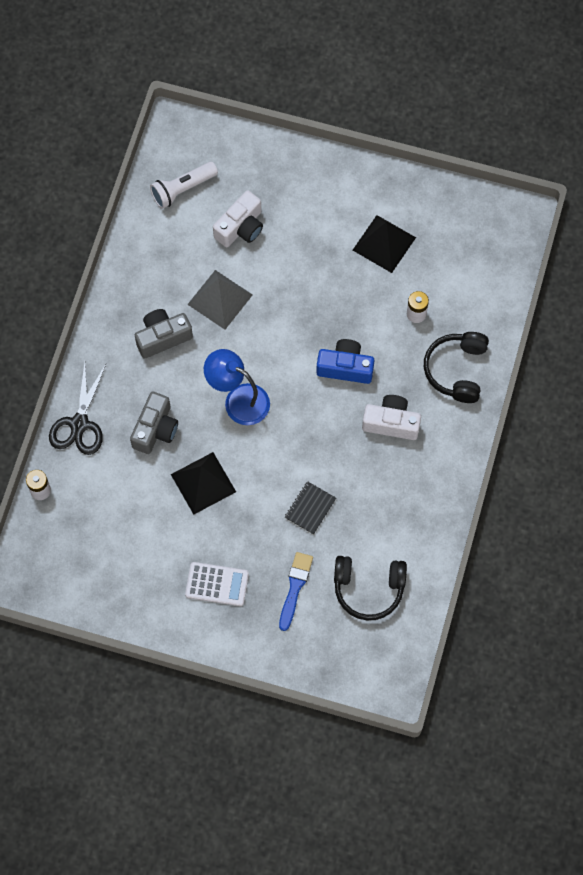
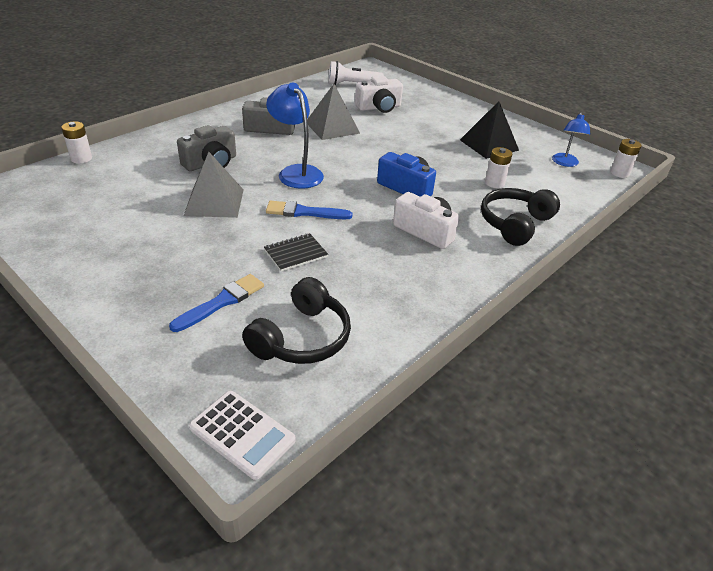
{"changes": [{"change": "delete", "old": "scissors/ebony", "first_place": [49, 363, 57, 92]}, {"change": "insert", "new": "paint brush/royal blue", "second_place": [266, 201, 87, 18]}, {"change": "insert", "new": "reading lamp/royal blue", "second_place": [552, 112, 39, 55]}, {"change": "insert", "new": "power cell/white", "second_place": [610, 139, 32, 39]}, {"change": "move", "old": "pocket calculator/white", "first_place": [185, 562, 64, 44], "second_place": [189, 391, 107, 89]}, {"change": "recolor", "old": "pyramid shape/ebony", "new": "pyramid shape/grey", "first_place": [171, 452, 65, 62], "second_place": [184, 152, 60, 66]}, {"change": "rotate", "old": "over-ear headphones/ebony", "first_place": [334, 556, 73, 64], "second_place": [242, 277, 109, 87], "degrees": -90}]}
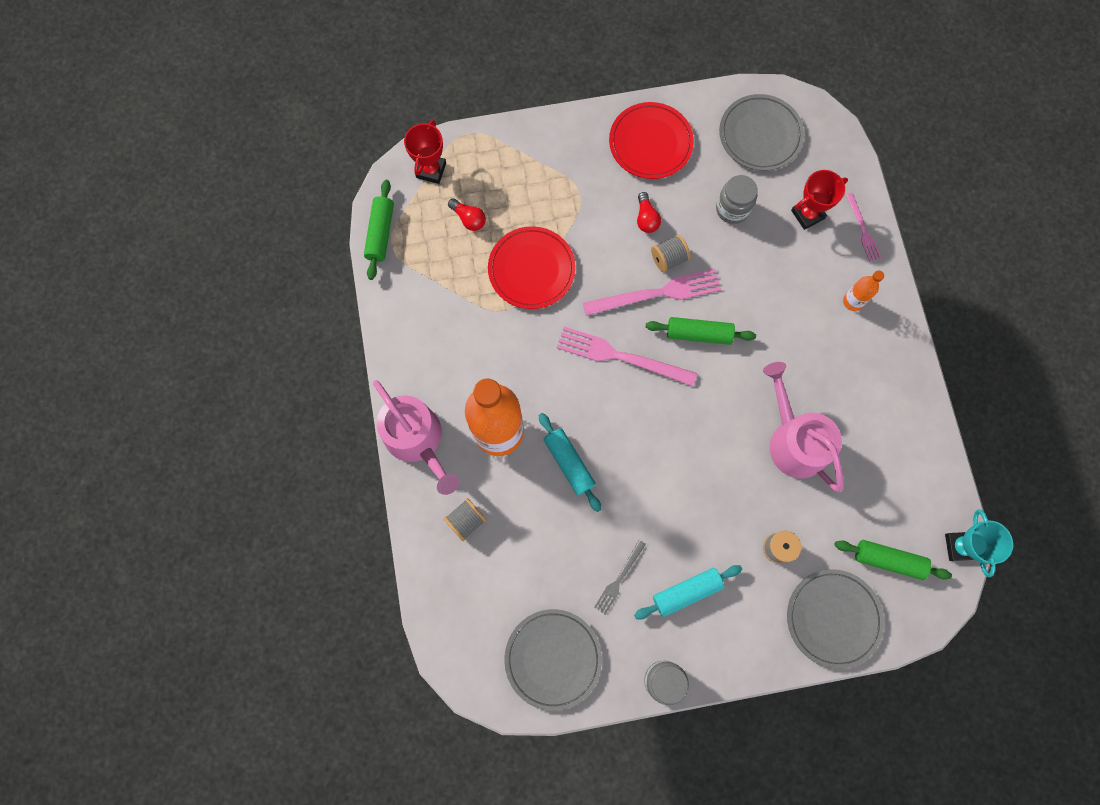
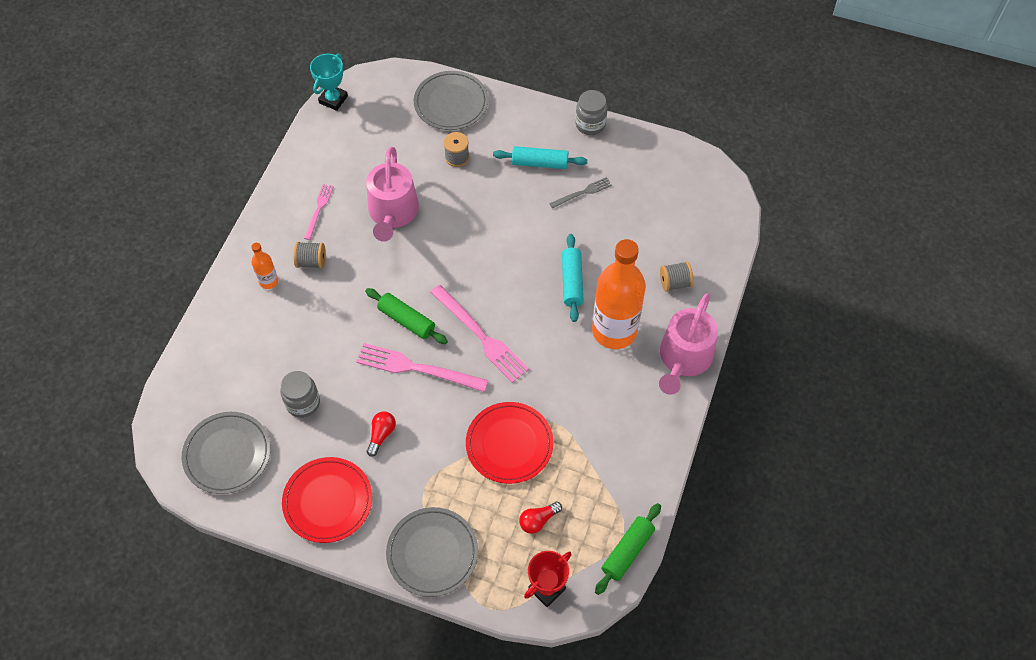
{"changes": [{"change": "delete", "old": "trophy/crimson", "first_place": [791, 170, 57, 60]}, {"change": "delete", "old": "dough roller/emerald", "first_place": [835, 540, 117, 40]}, {"change": "move", "old": "flat dish/grey", "first_place": [505, 609, 97, 102], "second_place": [386, 507, 92, 90]}, {"change": "move", "old": "bobbin/grey", "first_place": [651, 234, 39, 38], "second_place": [294, 242, 32, 27]}, {"change": "move", "old": "dinner fork/pink", "first_place": [846, 193, 35, 69], "second_place": [304, 184, 30, 56]}, {"change": "rotate", "old": "sprinkling can/pink", "first_place": [373, 380, 86, 115], "second_place": [659, 293, 59, 102], "degrees": -150}, {"change": "rotate", "old": "bulb/crimson", "first_place": [448, 198, 38, 33], "second_place": [519, 502, 43, 32], "degrees": -105}]}
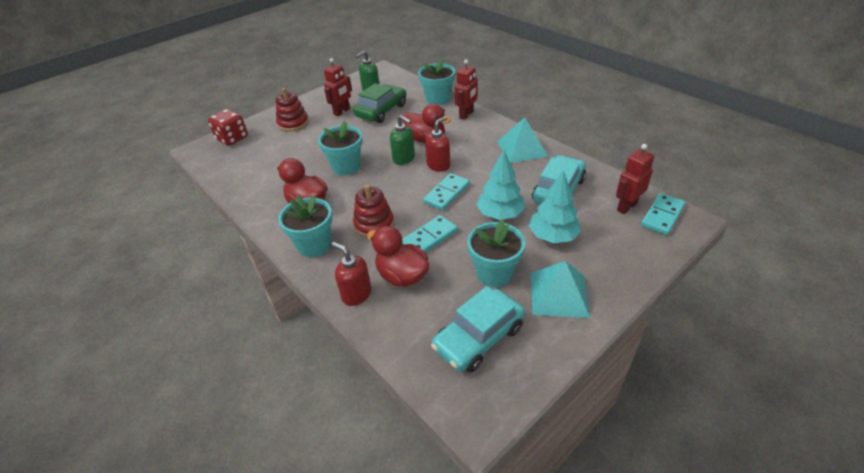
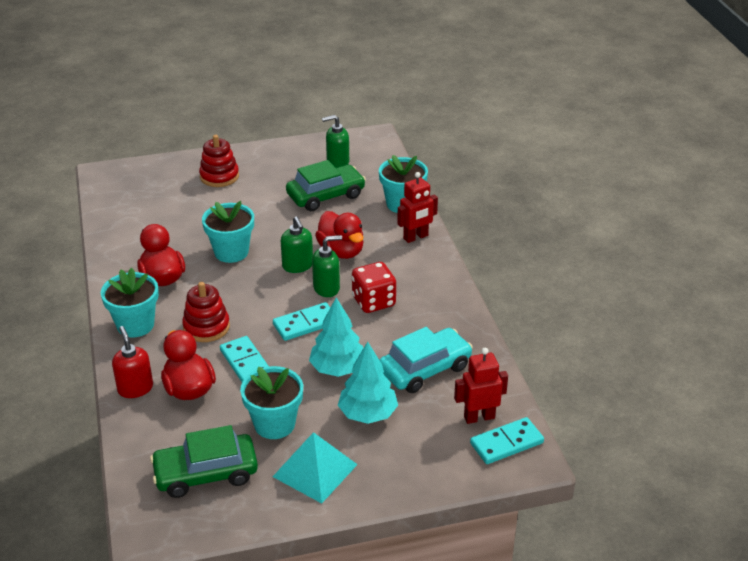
{"changes": [{"change": "delete", "old": "robot/crimson", "first_place": [324, 58, 28, 58]}, {"change": "delete", "old": "pyramid shape/aqua", "first_place": [497, 118, 51, 45]}, {"change": "move", "old": "game die/crimson", "first_place": [208, 109, 40, 37], "second_place": [352, 262, 44, 51]}, {"change": "recolor", "old": "pump bottle/crimson", "new": "pump bottle/emerald", "first_place": [425, 116, 25, 55], "second_place": [312, 235, 30, 62]}, {"change": "recolor", "old": "car/aqua", "new": "car/emerald", "first_place": [431, 286, 94, 86], "second_place": [150, 425, 108, 73]}, {"change": "rotate", "old": "domino tile/aqua", "first_place": [402, 215, 56, 38], "second_place": [220, 336, 49, 46], "degrees": 75}]}
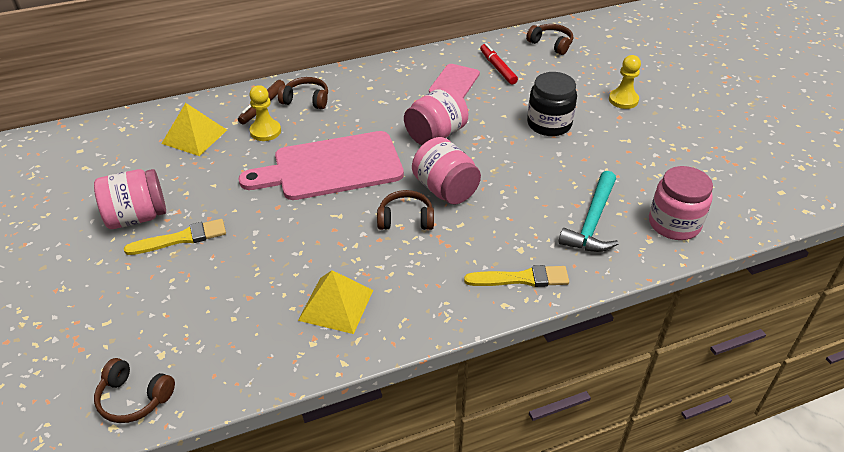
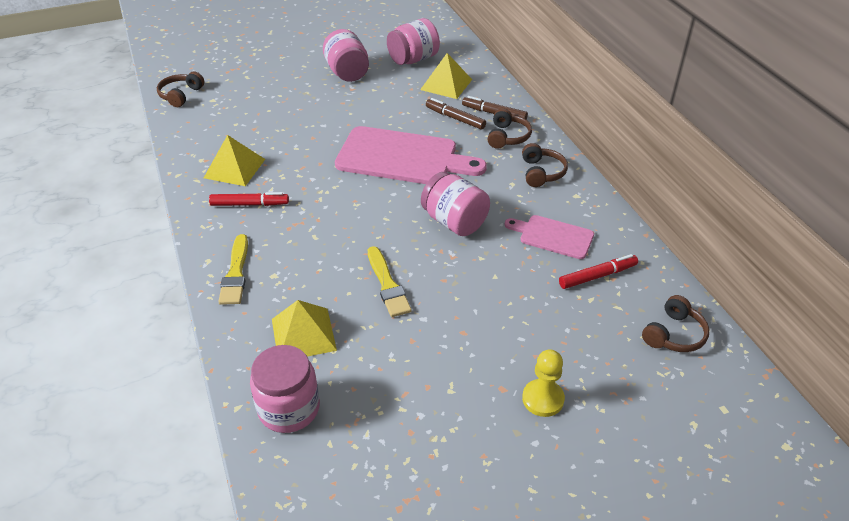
{"changes": [{"change": "delete", "old": "preserve jar/ebony", "first_place": [527, 72, 50, 64]}, {"change": "insert", "new": "marker pen/crimson", "second_place": [209, 192, 80, 14]}, {"change": "move", "old": "paint brush/bright yellow", "first_place": [124, 219, 102, 36], "second_place": [368, 246, 44, 71]}, {"change": "move", "old": "over-ear headphones/brown", "first_place": [377, 190, 57, 40], "second_place": [522, 143, 46, 44]}, {"change": "move", "old": "preserve jar/pink", "first_place": [412, 137, 69, 68], "second_place": [387, 18, 53, 47]}, {"change": "replace", "old": "pawn/bright yellow", "new": "marker pen/brown", "first_place": [249, 85, 32, 56], "second_place": [426, 98, 60, 32]}, {"change": "replace", "old": "hammer/aqua", "new": "pyramid shape/bright yellow", "first_place": [558, 171, 61, 81], "second_place": [272, 300, 65, 57]}, {"change": "rotate", "old": "bread board/pink", "first_place": [239, 131, 165, 69], "second_place": [335, 126, 152, 58], "degrees": 120}]}
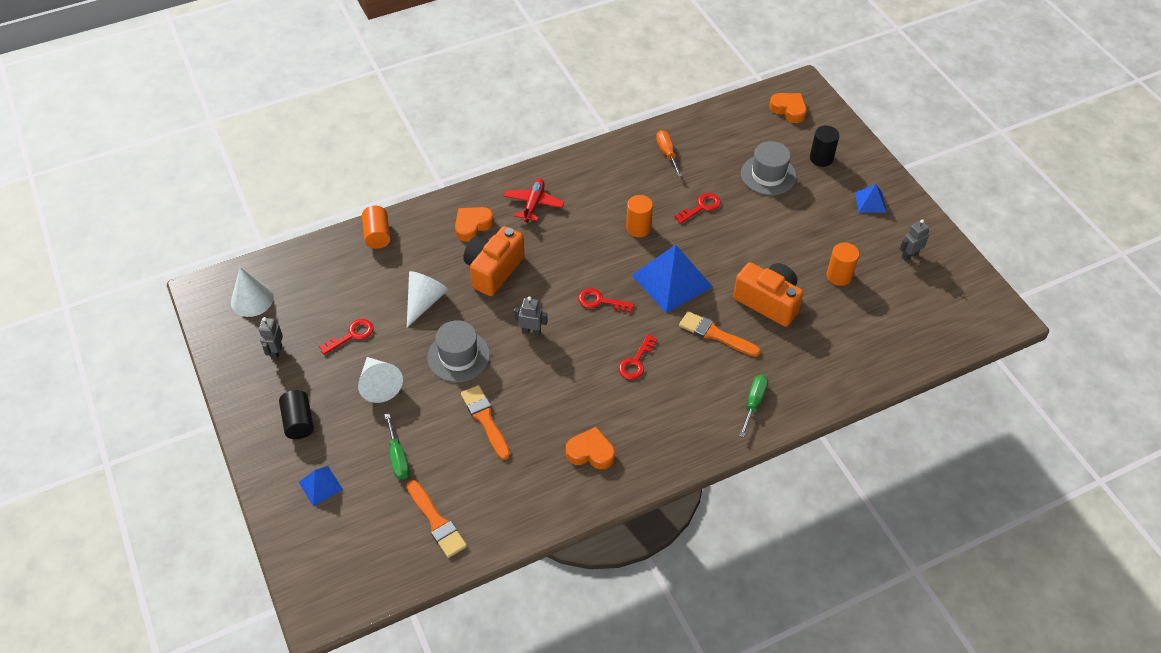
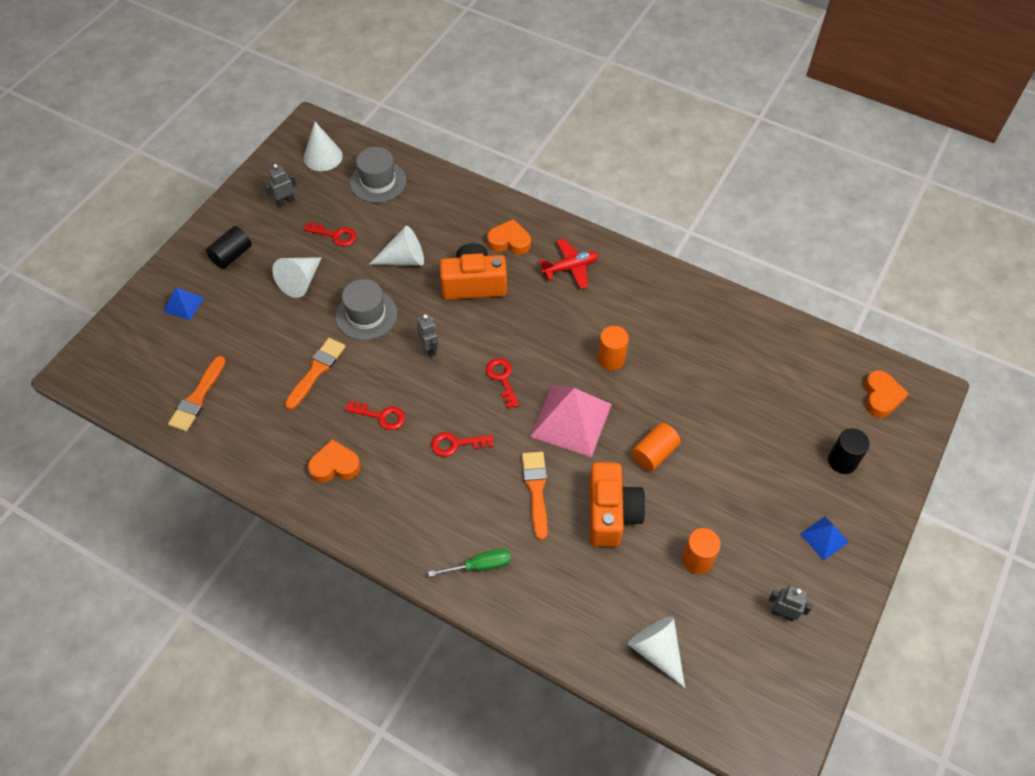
{"changes": [{"change": "delete", "old": "screwdriver/emerald", "first_place": [384, 413, 25, 66]}, {"change": "delete", "old": "screwdriver/bright orange", "first_place": [656, 130, 26, 47]}, {"change": "insert", "new": "cone shape/white", "second_place": [628, 617, 57, 71]}, {"change": "move", "old": "solid cylinder/bright orange", "first_place": [362, 206, 28, 43], "second_place": [631, 423, 50, 48]}, {"change": "move", "old": "door key/crimson", "first_place": [674, 193, 47, 30], "second_place": [345, 400, 60, 30]}, {"change": "move", "old": "tall hat/grey", "first_place": [741, 141, 56, 54], "second_place": [350, 147, 57, 56]}, {"change": "recolor", "old": "pyramid shape/royal blue", "new": "pyramid shape/pink", "first_place": [632, 245, 81, 68], "second_place": [530, 385, 82, 72]}, {"change": "rotate", "old": "heart/bright orange", "first_place": [566, 427, 49, 42], "second_place": [308, 439, 53, 44], "degrees": -75}]}
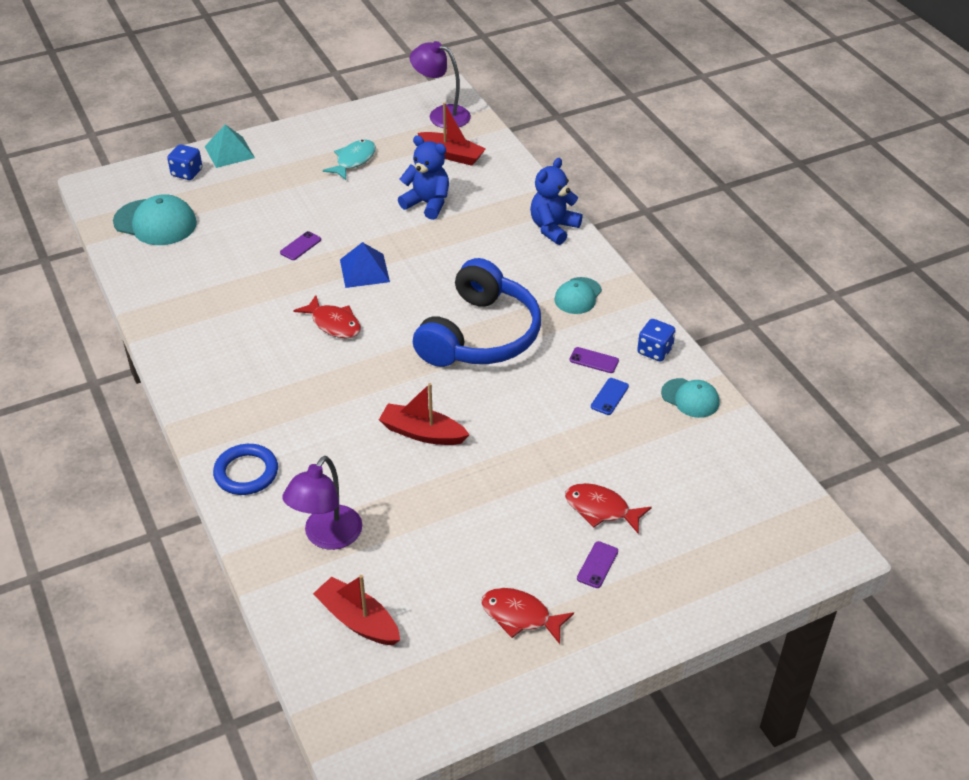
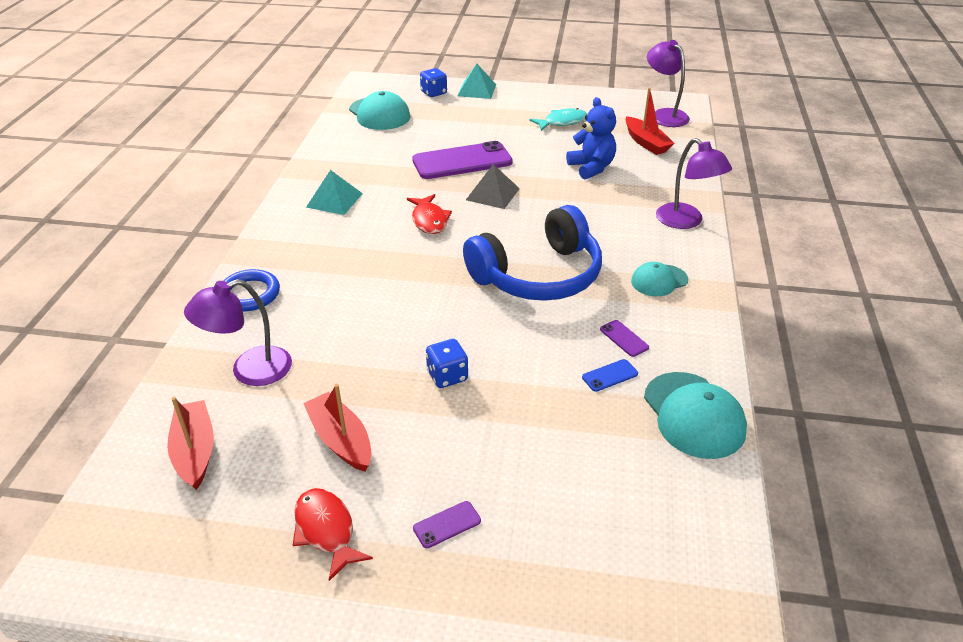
{"changes": [{"change": "delete", "old": "fish/crimson", "first_place": [565, 483, 87, 51]}, {"change": "insert", "new": "pyramid shape/aqua", "second_place": [306, 170, 57, 45]}, {"change": "move", "old": "toy boat/crimson", "first_place": [379, 383, 91, 62], "second_place": [303, 384, 69, 88]}, {"change": "move", "old": "game die/royal blue", "first_place": [637, 319, 39, 43], "second_place": [426, 339, 42, 49]}, {"change": "replace", "old": "stuffed bear/royal blue", "new": "reading lamp/violet", "first_place": [530, 158, 53, 87], "second_place": [656, 138, 76, 91]}, {"change": "recolor", "old": "pyramid shape/royal blue", "new": "pyramid shape/grey", "first_place": [340, 242, 50, 46], "second_place": [466, 164, 54, 45]}, {"change": "resize", "old": "phone/violet", "first_place": [280, 231, 41, 29], "second_place": [412, 141, 101, 38], "factor": 2.47}, {"change": "resize", "old": "baseball cap/aqua", "first_place": [661, 378, 59, 40], "second_place": [644, 372, 103, 87], "factor": 1.63}]}
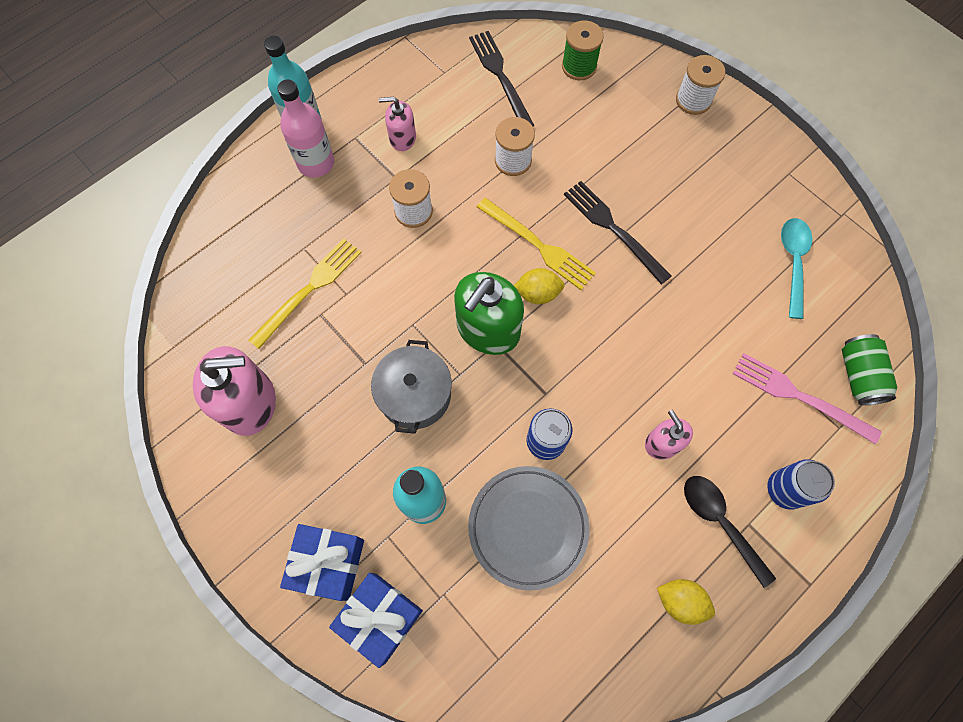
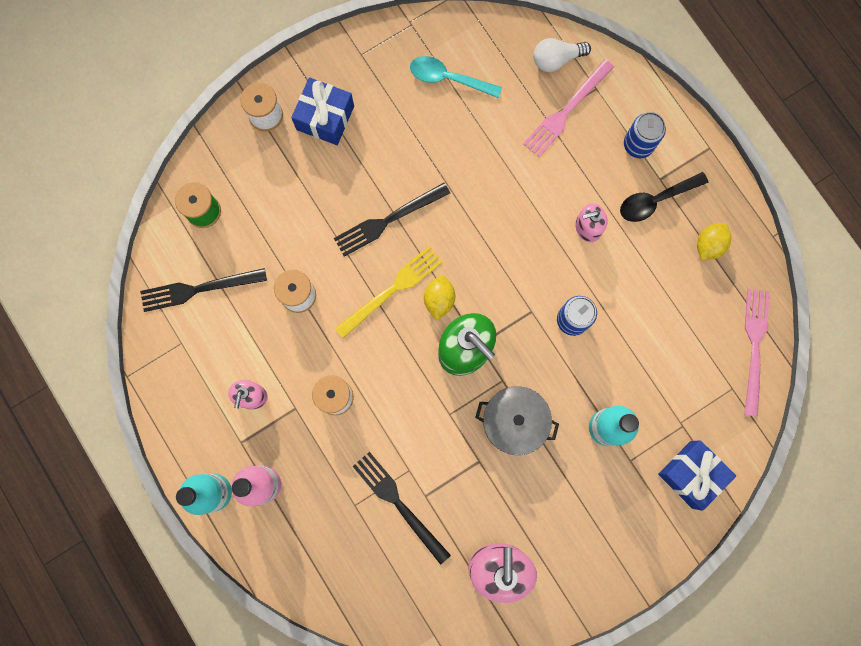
{"changes": [{"change": "delete", "old": "flat dish/grey", "first_place": [468, 466, 122, 124]}, {"change": "insert", "new": "dinner fork/pink", "second_place": [744, 289, 26, 127]}, {"change": "move", "old": "wrapped gift/royal blue", "first_place": [280, 524, 84, 77], "second_place": [291, 77, 63, 68]}, {"change": "replace", "old": "tin/emerald", "new": "bulb/white", "first_place": [842, 334, 55, 71], "second_place": [534, 38, 57, 34]}, {"change": "recolor", "old": "dinner fork/bright yellow", "new": "dinner fork/ebony", "first_place": [248, 239, 114, 110], "second_place": [353, 452, 98, 113]}]}
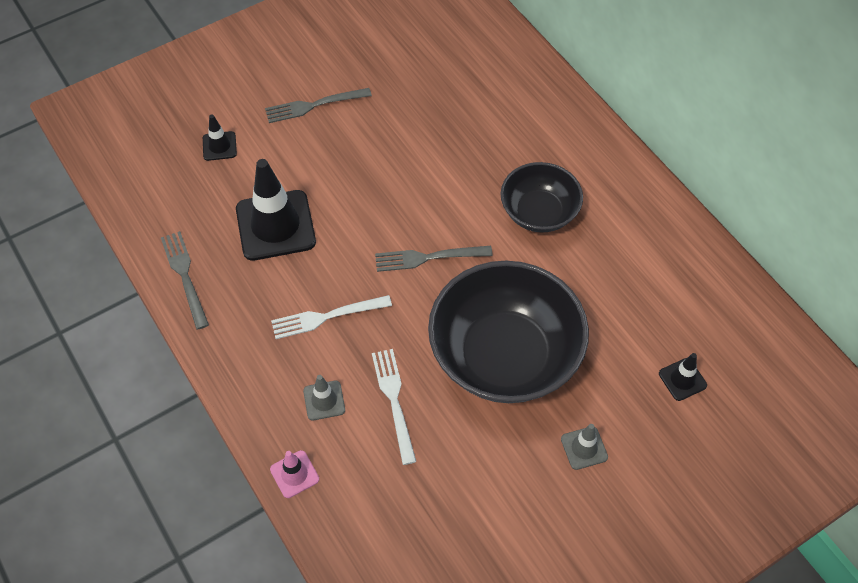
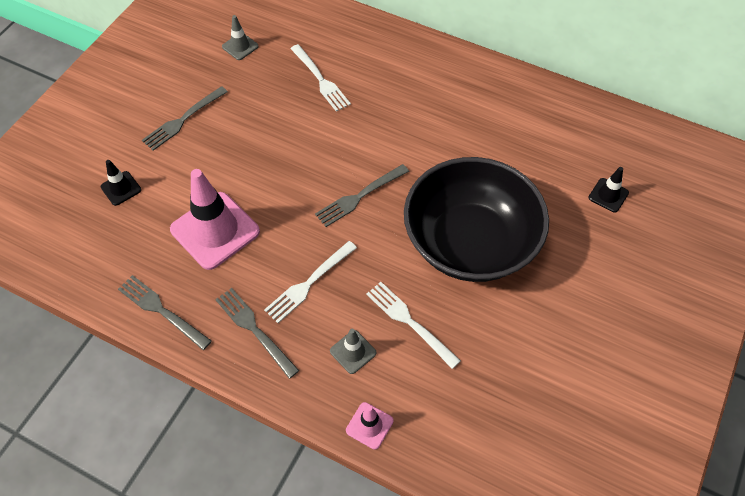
{"changes": [{"change": "delete", "old": "bowl/ebony", "first_place": [500, 162, 83, 71]}, {"change": "insert", "new": "dinner fork/grey", "second_place": [215, 288, 84, 91]}, {"change": "insert", "new": "dinner fork/white", "second_place": [290, 44, 61, 68]}, {"change": "move", "old": "traffic cone/grey", "first_place": [561, 424, 47, 46], "second_place": [222, 15, 37, 45]}, {"change": "recolor", "old": "traffic cone/ebony", "new": "traffic cone/pink", "first_place": [236, 159, 80, 102], "second_place": [170, 169, 90, 101]}]}
